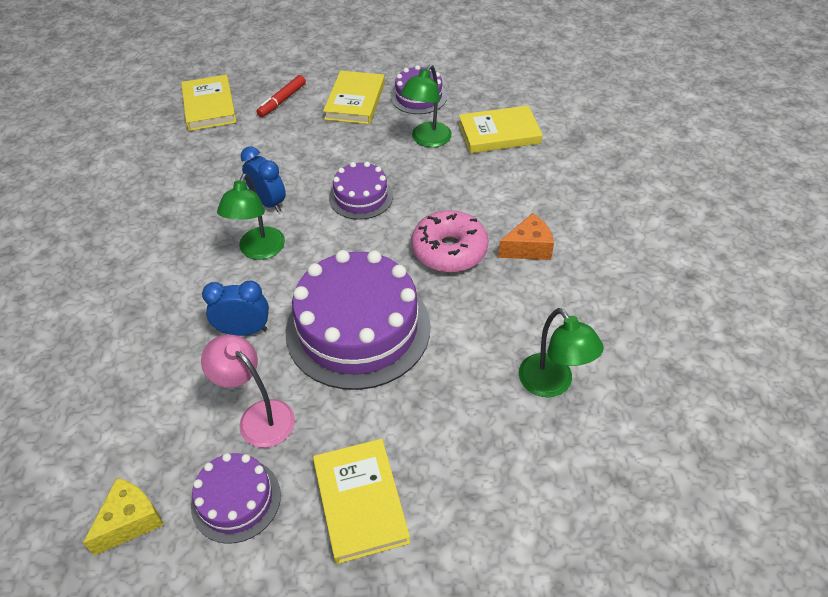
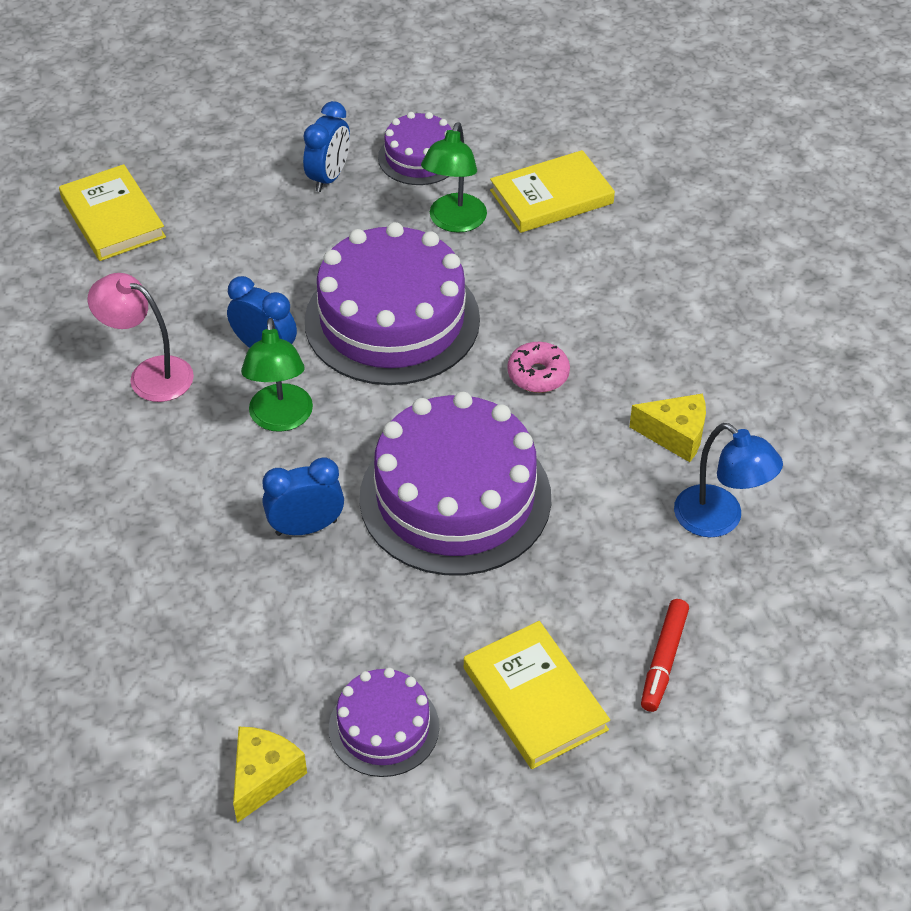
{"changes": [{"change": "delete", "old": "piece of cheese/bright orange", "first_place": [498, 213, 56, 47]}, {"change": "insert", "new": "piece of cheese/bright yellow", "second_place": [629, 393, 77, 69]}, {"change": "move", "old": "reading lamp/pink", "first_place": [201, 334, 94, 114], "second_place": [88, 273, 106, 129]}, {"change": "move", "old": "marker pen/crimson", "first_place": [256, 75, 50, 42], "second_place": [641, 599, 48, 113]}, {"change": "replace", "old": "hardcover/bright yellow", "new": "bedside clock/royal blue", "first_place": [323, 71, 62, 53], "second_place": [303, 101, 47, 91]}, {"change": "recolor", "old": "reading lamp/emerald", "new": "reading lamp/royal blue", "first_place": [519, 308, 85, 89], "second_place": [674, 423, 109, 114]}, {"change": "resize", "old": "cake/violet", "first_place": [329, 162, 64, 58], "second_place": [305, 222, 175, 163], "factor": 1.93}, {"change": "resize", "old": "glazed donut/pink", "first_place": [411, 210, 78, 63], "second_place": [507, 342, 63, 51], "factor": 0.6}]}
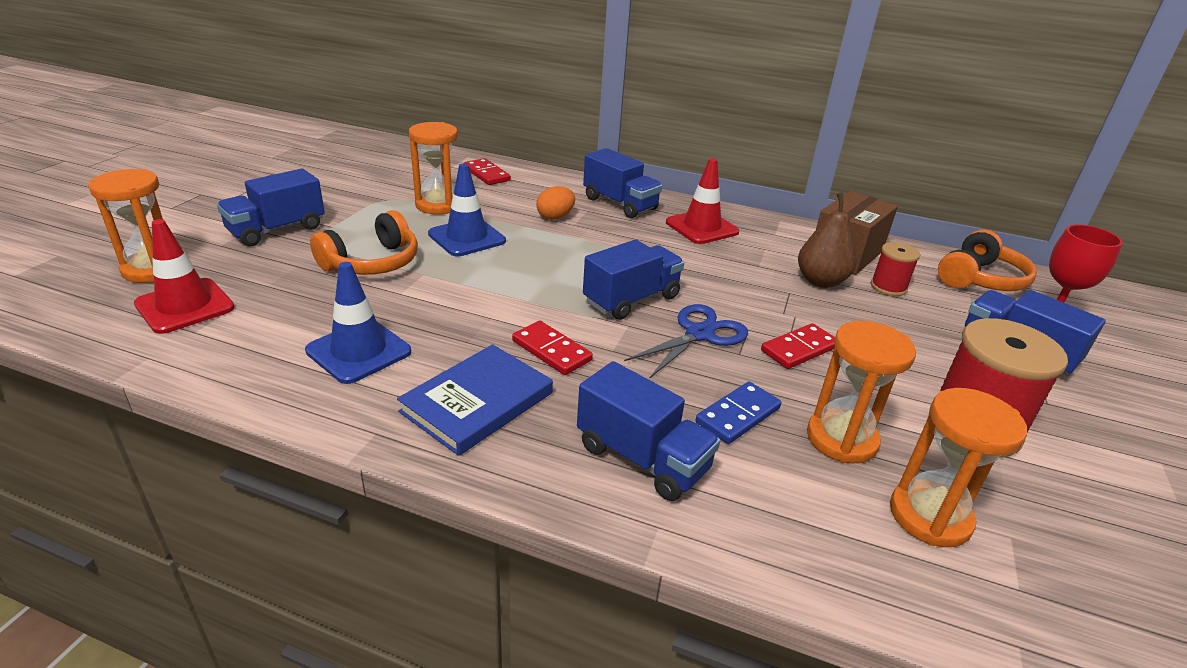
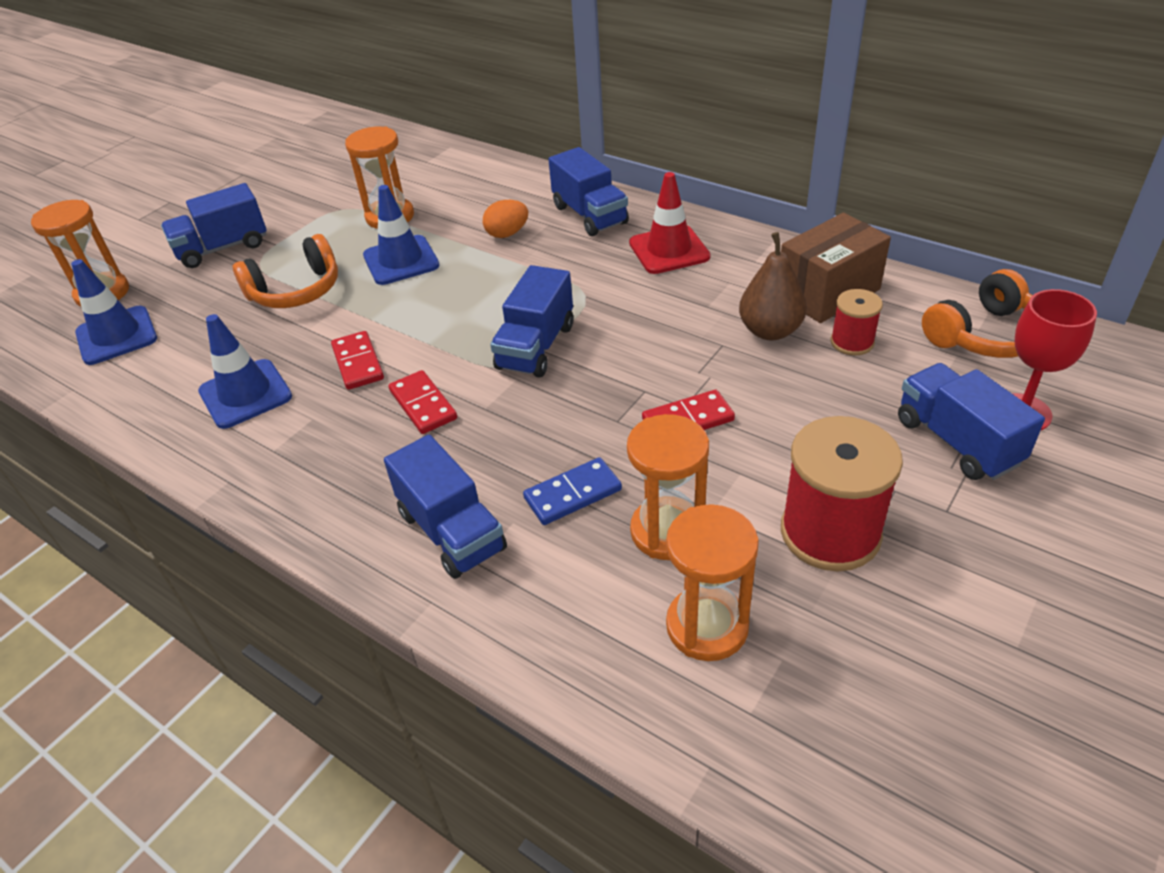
{"changes": [{"change": "delete", "old": "hardcover/royal blue", "first_place": [397, 344, 156, 112]}, {"change": "delete", "old": "scissors/royal blue", "first_place": [624, 304, 124, 75]}, {"change": "move", "old": "domino tile/crimson", "first_place": [464, 158, 47, 27], "second_place": [331, 331, 53, 59]}, {"change": "recolor", "old": "traffic cone/crimson", "new": "traffic cone/royal blue", "first_place": [134, 219, 101, 115], "second_place": [71, 259, 86, 106]}, {"change": "rotate", "old": "toy truck/royal blue", "first_place": [583, 240, 101, 80], "second_place": [490, 265, 83, 113], "degrees": 135}]}
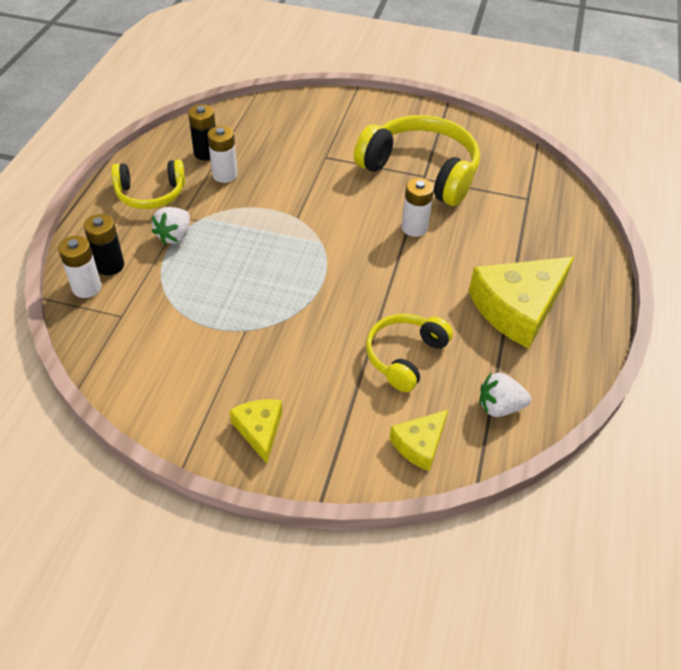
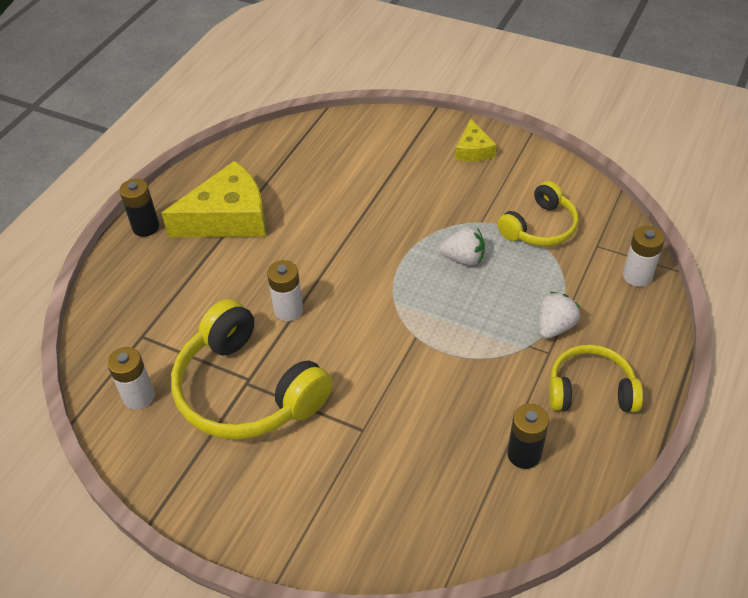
{"changes": [{"change": "delete", "old": "piece of cheese/bright yellow", "first_place": [390, 410, 58, 61]}, {"change": "move", "old": "power cell/ebony", "first_place": [84, 214, 40, 61], "second_place": [119, 179, 40, 58]}, {"change": "move", "old": "power cell/white", "first_place": [207, 126, 30, 57], "second_place": [107, 347, 48, 63]}, {"change": "move", "old": "over-ear headphones/bright yellow", "first_place": [366, 314, 87, 78], "second_place": [497, 181, 82, 65]}, {"change": "move", "old": "berry/white", "first_place": [479, 373, 52, 44], "second_place": [439, 227, 46, 39]}]}
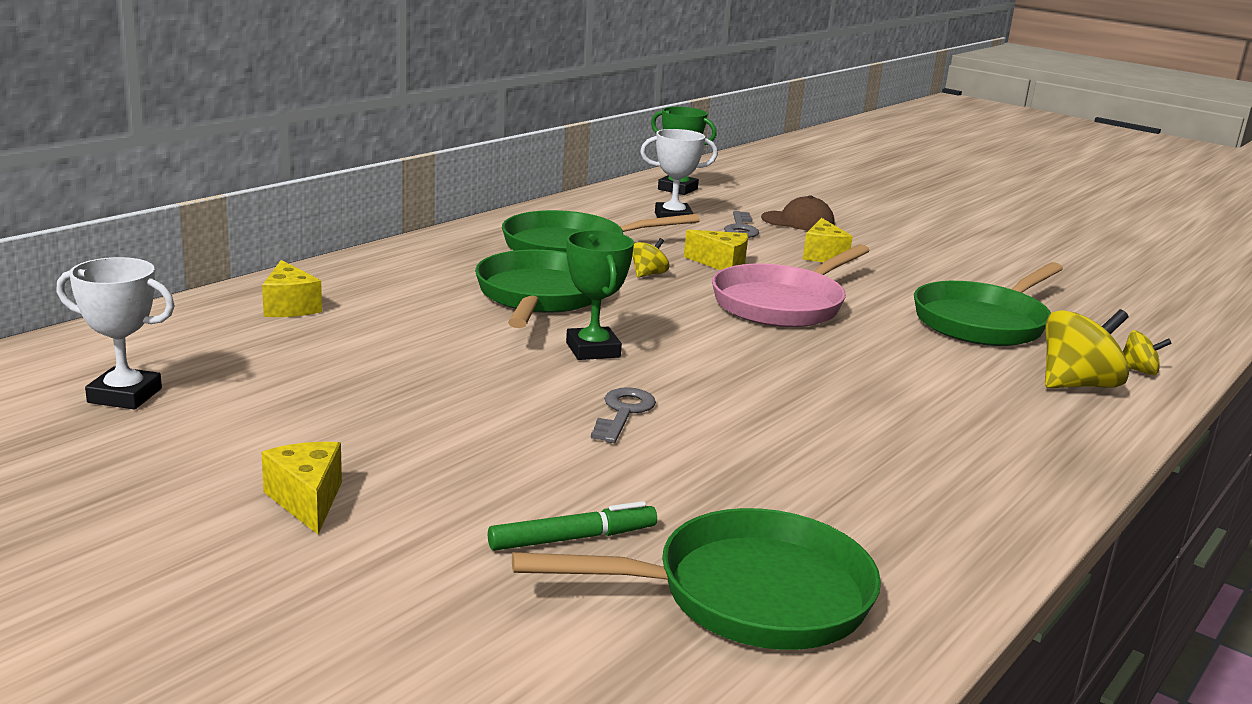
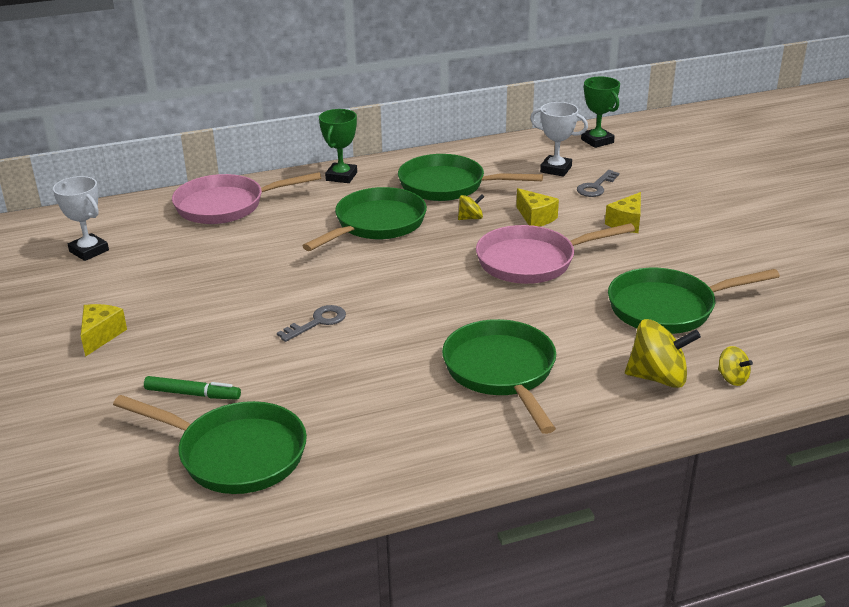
{"changes": [{"change": "delete", "old": "baseball cap/brown", "first_place": [761, 195, 73, 36]}, {"change": "insert", "new": "pan/emerald", "second_place": [442, 319, 114, 115]}, {"change": "move", "old": "trophy/emerald", "first_place": [566, 230, 68, 130], "second_place": [319, 109, 38, 74]}, {"change": "replace", "old": "piece of cheese/bright yellow", "new": "pan/pink", "first_place": [262, 260, 60, 57], "second_place": [172, 172, 149, 52]}]}
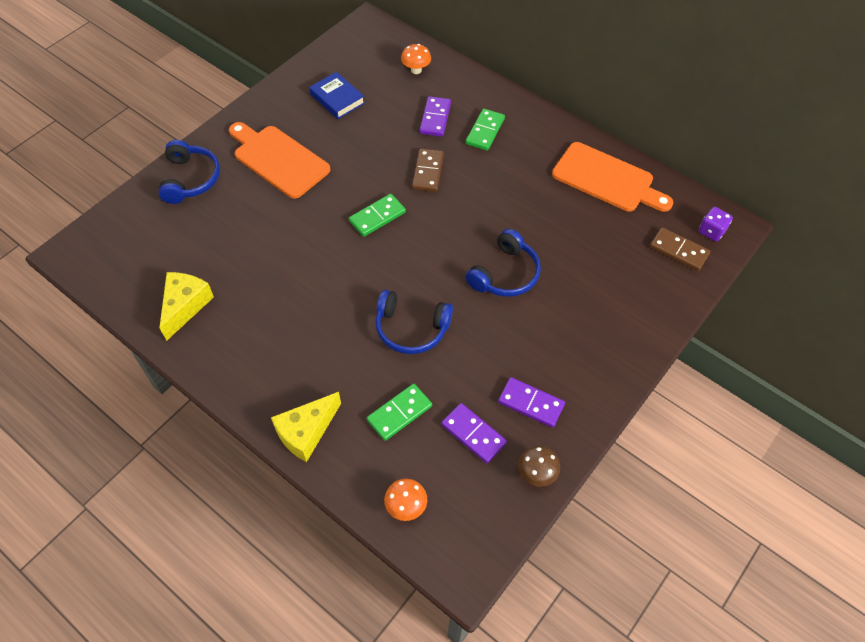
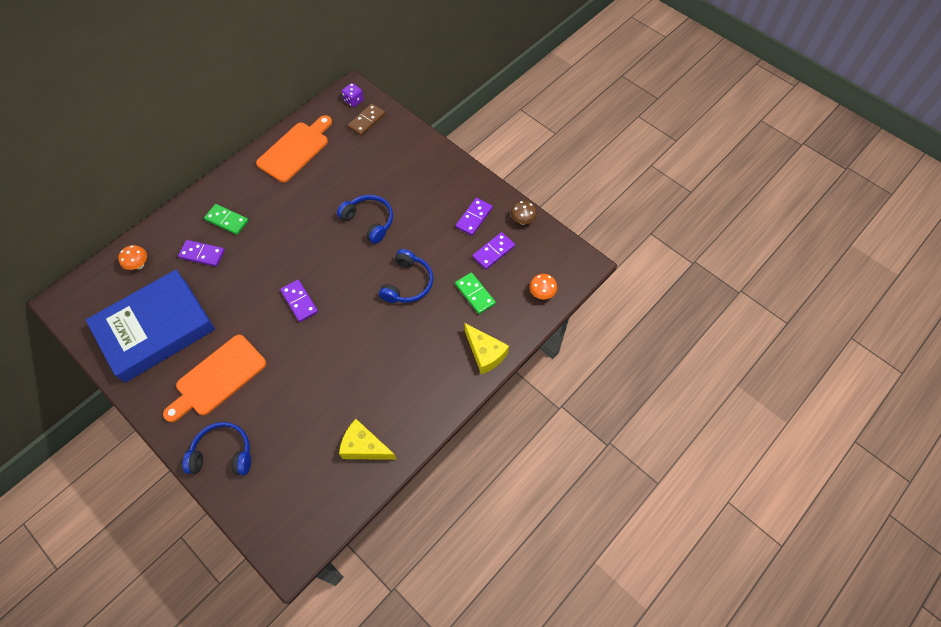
{"changes": [{"change": "delete", "old": "domino tile/brown", "first_place": [412, 149, 32, 43]}, {"change": "recolor", "old": "domino tile/emerald", "new": "domino tile/violet", "first_place": [349, 194, 57, 43], "second_place": [280, 280, 38, 42]}, {"change": "resize", "old": "hardcover/royal blue", "first_place": [309, 72, 56, 47], "second_place": [86, 269, 129, 114], "factor": 2.3}]}
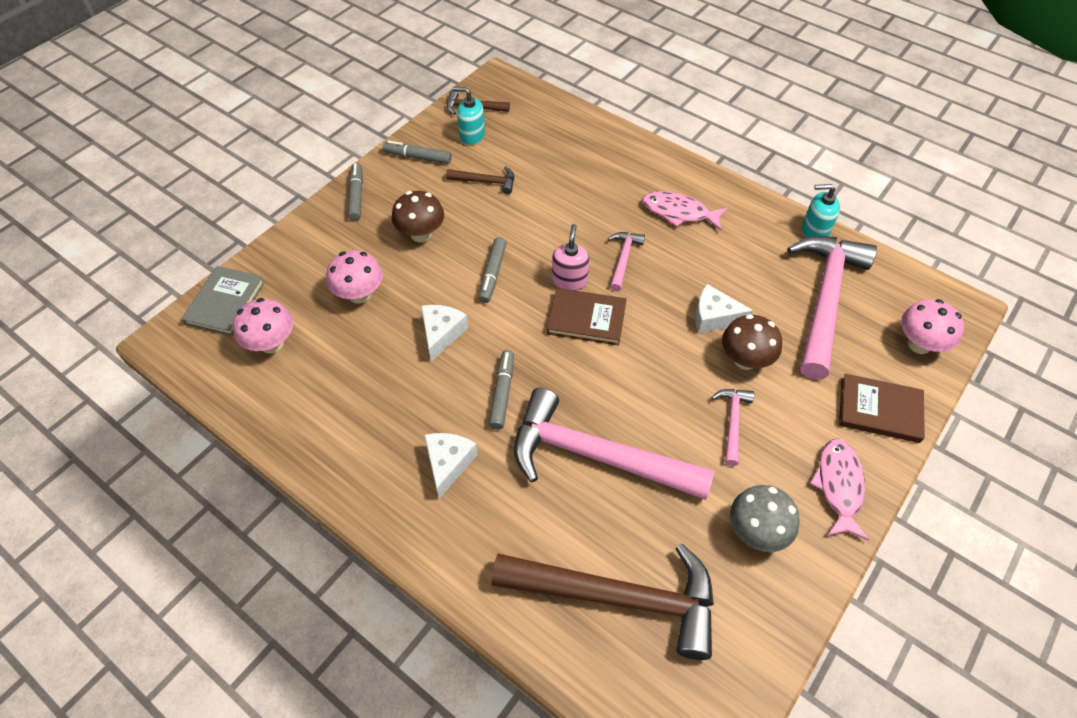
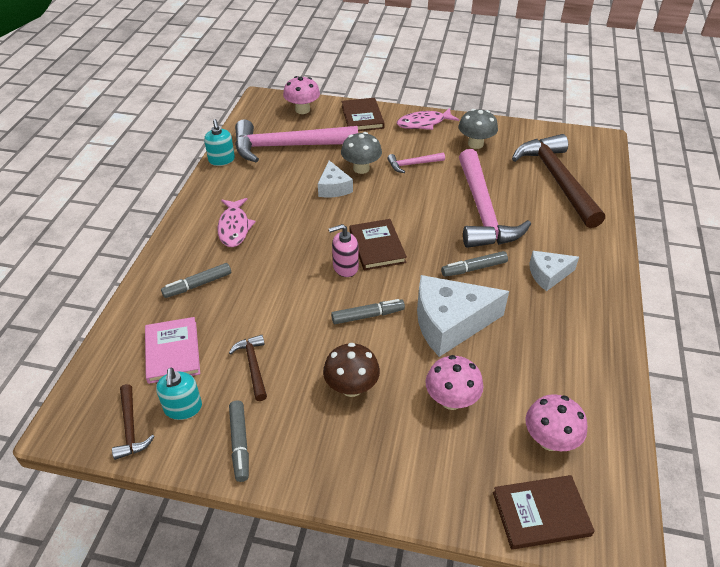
{"changes": [{"change": "delete", "old": "hammer/pink", "first_place": [608, 232, 37, 59]}, {"change": "insert", "new": "hardcover/pink", "second_place": [145, 317, 55, 67]}, {"change": "move", "old": "marker pen/grey", "first_place": [348, 163, 15, 58], "second_place": [161, 263, 70, 35]}, {"change": "recolor", "old": "hardcover/grey", "new": "hardcover/brown", "first_place": [181, 266, 84, 70], "second_place": [493, 475, 102, 75]}, {"change": "recolor", "old": "mushroom/brown", "new": "mushroom/grey", "first_place": [722, 314, 60, 56], "second_place": [341, 132, 41, 42]}, {"change": "resize", "old": "piece of cheese/white", "first_place": [421, 305, 47, 57], "second_place": [417, 275, 92, 82], "factor": 1.8}]}
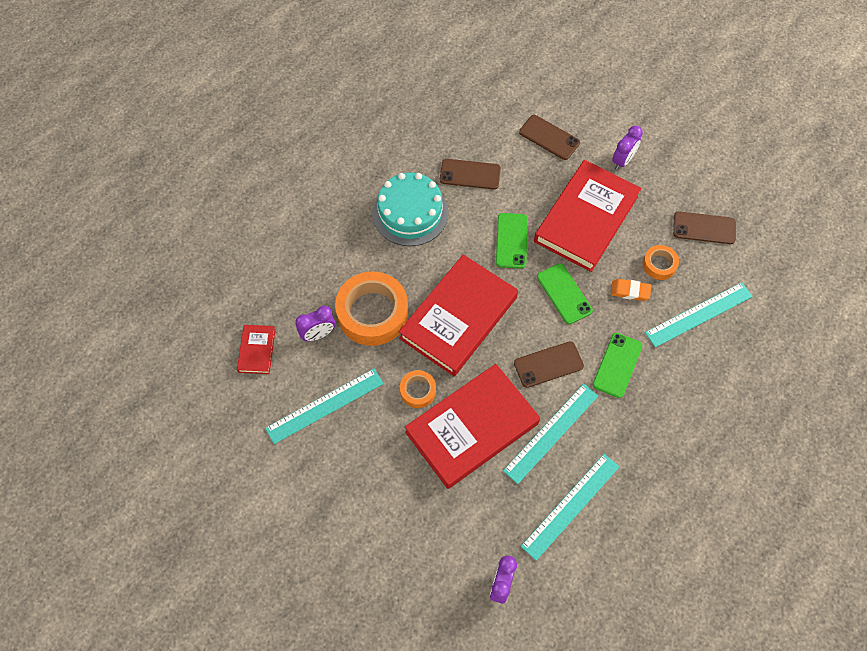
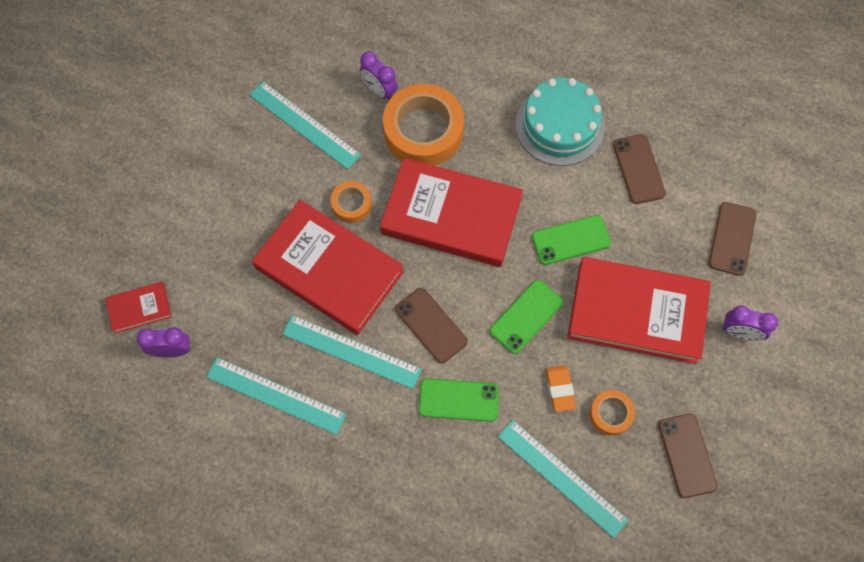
{"changes": [{"change": "move", "old": "hardcover/crimson", "first_place": [237, 325, 39, 49], "second_place": [105, 282, 67, 51]}]}
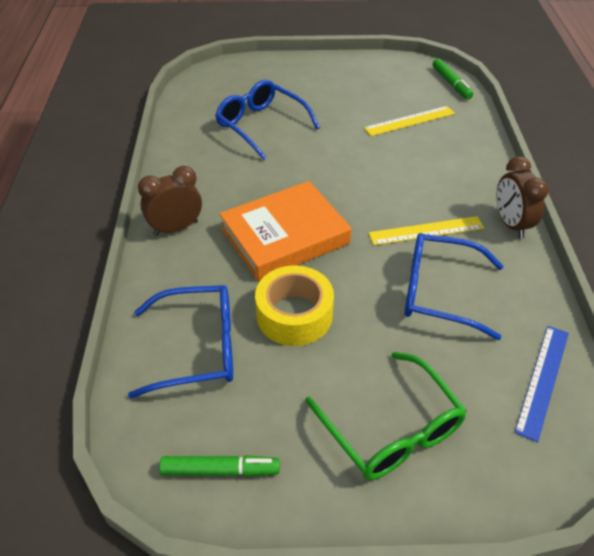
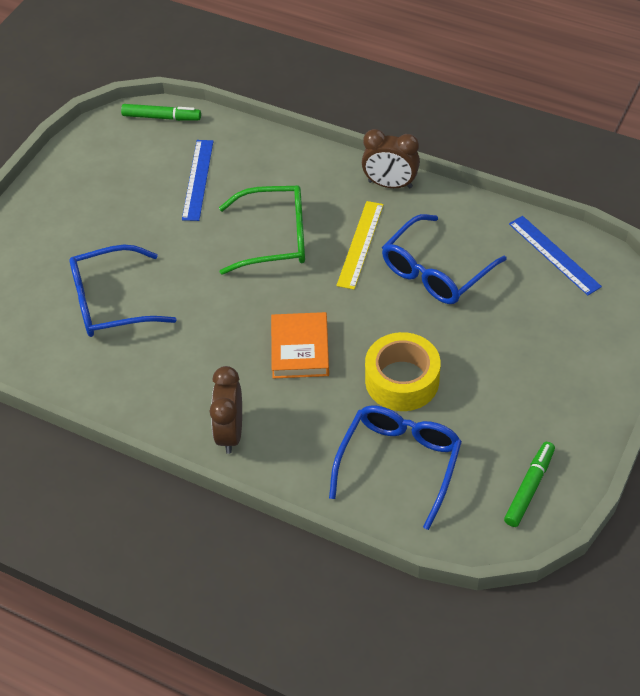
{"changes": [{"change": "move", "old": "glasses/emerald", "first_place": [305, 352, 162, 128], "second_place": [219, 185, 86, 90]}, {"change": "recolor", "old": "straightedge/bright yellow", "new": "straightedge/royal blue", "first_place": [364, 106, 91, 30], "second_place": [182, 140, 31, 81]}, {"change": "resize", "old": "hardcover/bright orange", "first_place": [219, 181, 133, 100], "second_place": [271, 312, 58, 66], "factor": 0.63}]}
